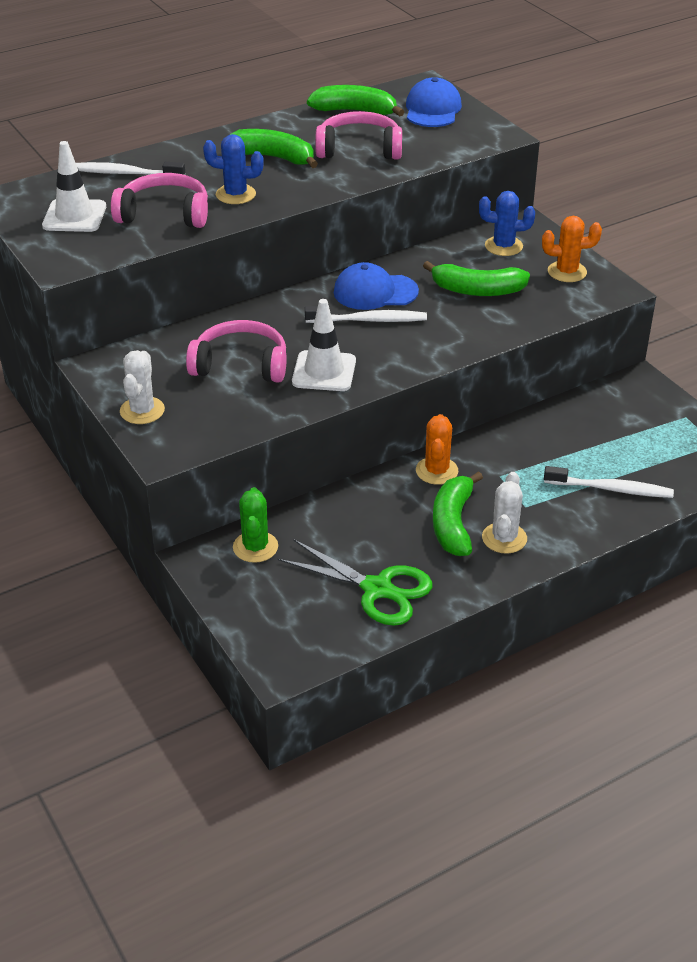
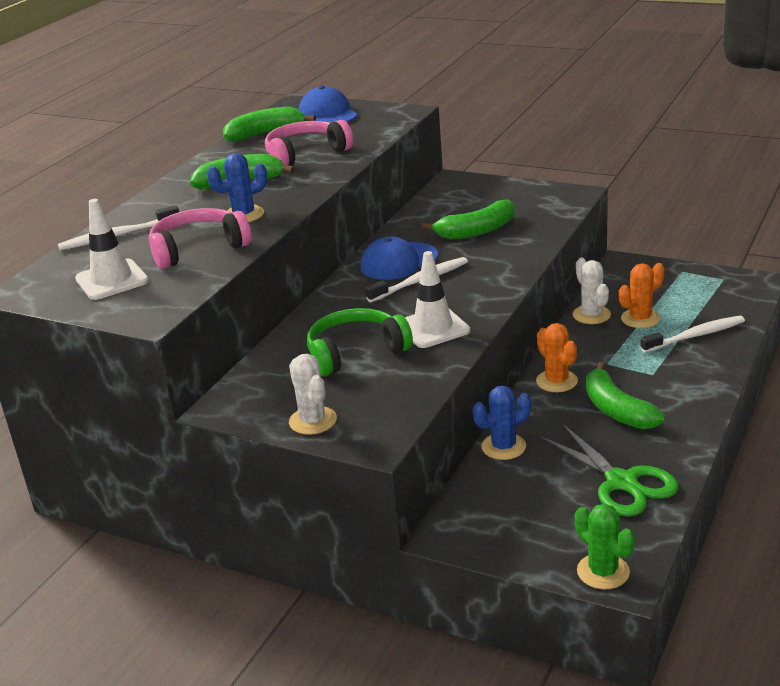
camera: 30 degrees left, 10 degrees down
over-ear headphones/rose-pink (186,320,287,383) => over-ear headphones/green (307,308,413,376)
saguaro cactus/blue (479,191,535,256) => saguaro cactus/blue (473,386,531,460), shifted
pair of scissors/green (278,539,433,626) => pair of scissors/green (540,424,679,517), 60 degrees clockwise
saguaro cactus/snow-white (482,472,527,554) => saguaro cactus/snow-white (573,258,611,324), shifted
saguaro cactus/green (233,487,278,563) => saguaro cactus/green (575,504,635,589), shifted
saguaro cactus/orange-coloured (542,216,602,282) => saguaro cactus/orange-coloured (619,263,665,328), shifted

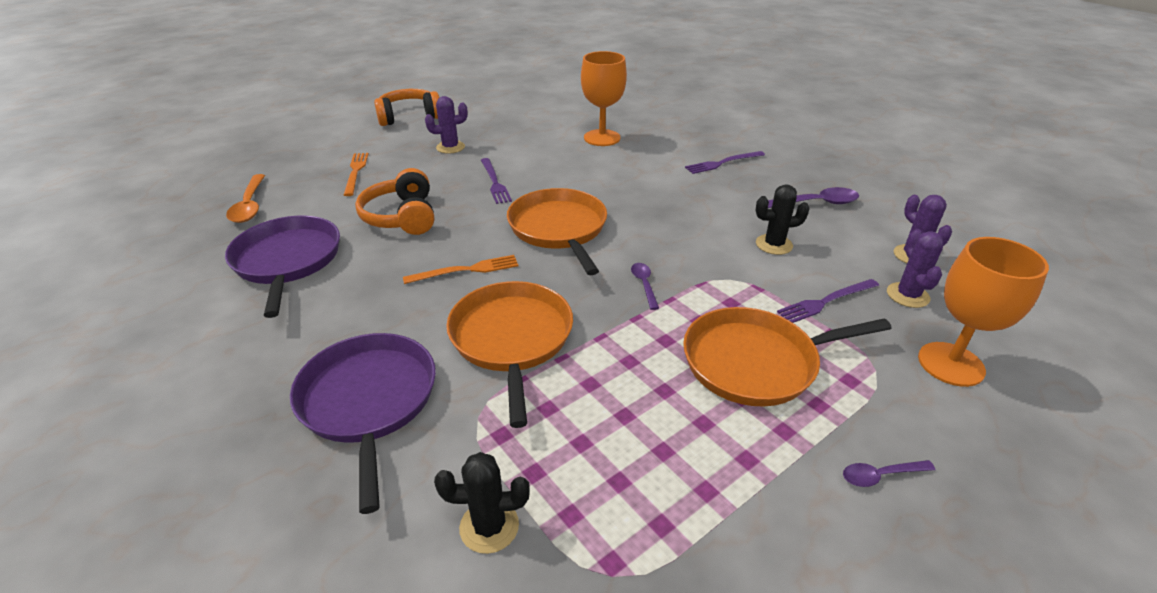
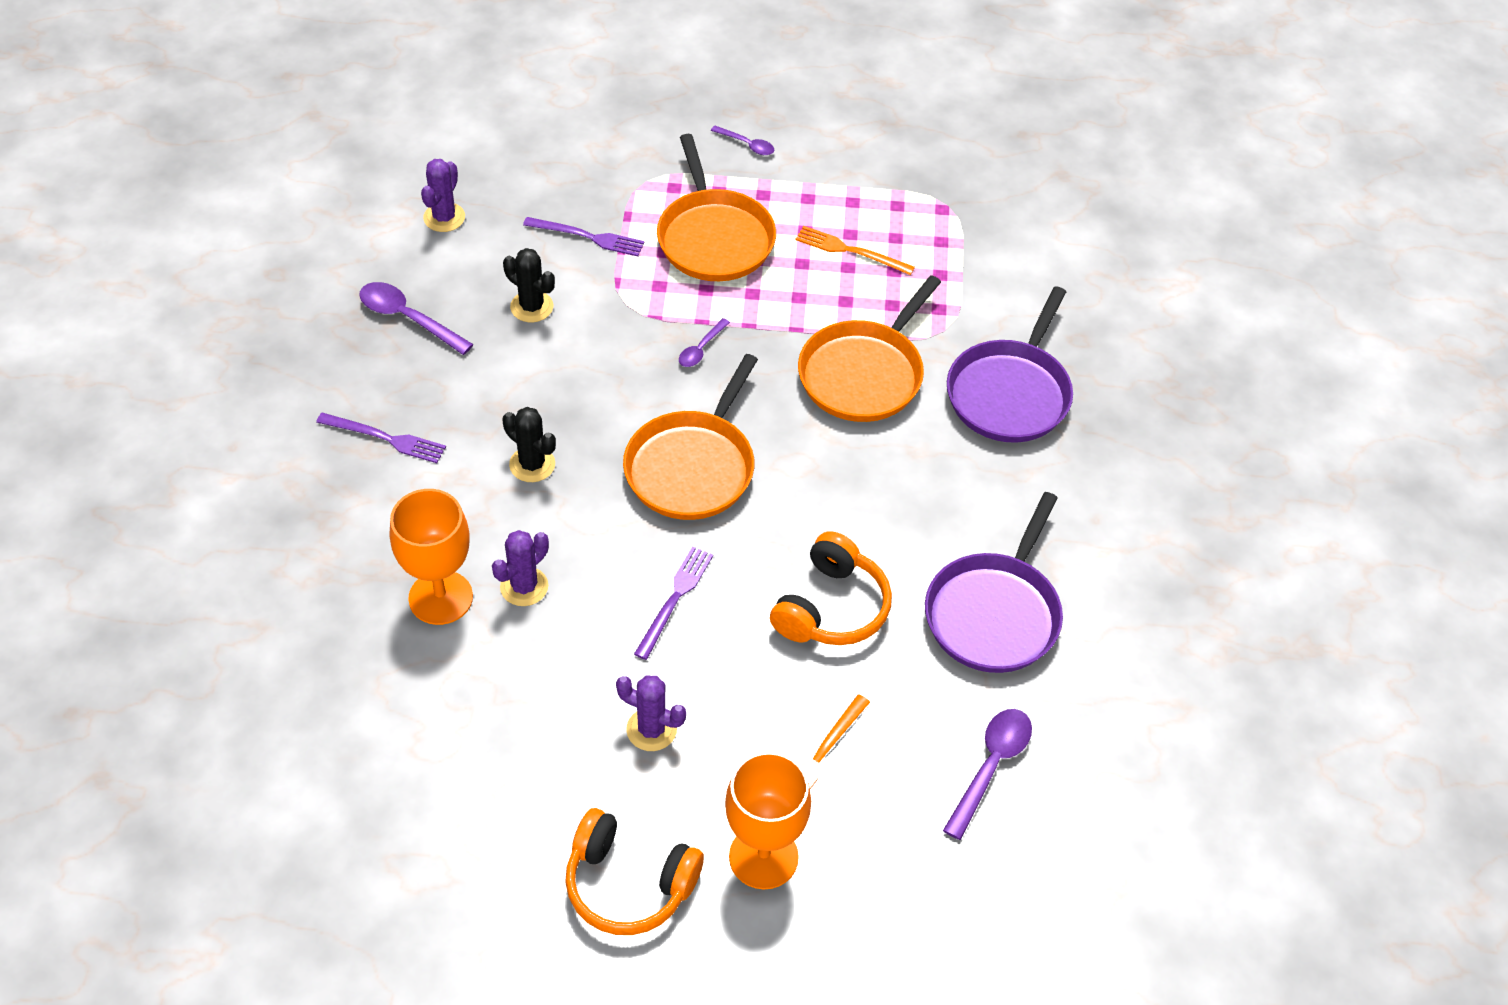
camera: 140 degrees left, 15 degrees up
saguaro cactus/violet (887,229,943,308) => saguaro cactus/violet (492,530,549,606), shifted
saguaro cactus/black (434,452,530,554) => saguaro cactus/black (502,407,556,482), shifted
frying pan/orange-coloured (683,307,892,407) => frying pan/orange-coloured (657,134,776,281), 45 degrees clockwise
chalice/orange-coloured (918,237,1049,387) => chalice/orange-coloured (725,752,811,889), shifted
table fork/orange-coloured (403,255,518,284) => table fork/orange-coloured (796,226,915,275), shifted
spoon/orange-coloured (226,174,265,223) => spoon/violet (943,709,1032,840)

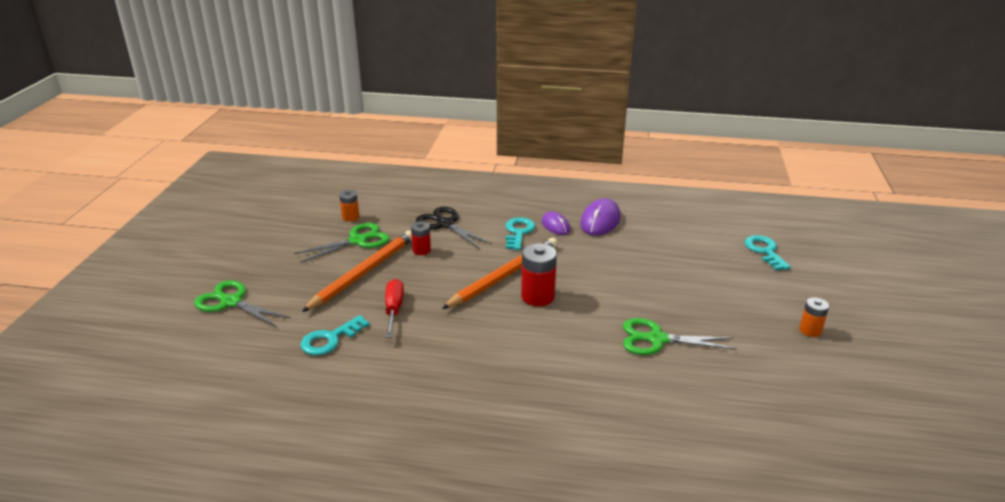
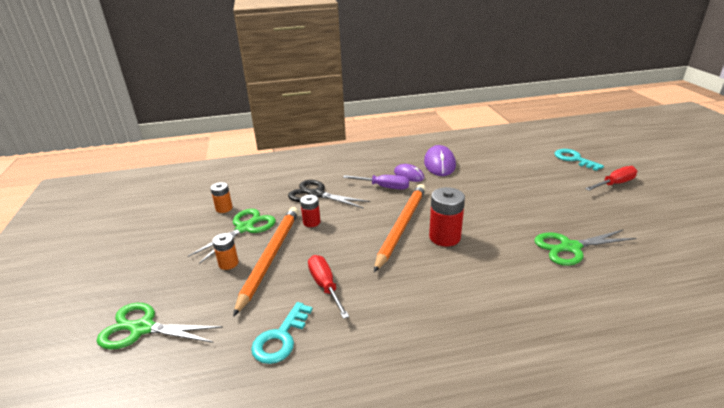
camera: 20 degrees left, 0 degrees up
AA battery/orange-coloured (799,297,829,337) => AA battery/orange-coloured (212,233,239,270), shifted
latchkey/teal (505,217,535,250) => screwdriver/violet (343,175,409,190)
nothing => screwdriver/red (585,166,637,191)

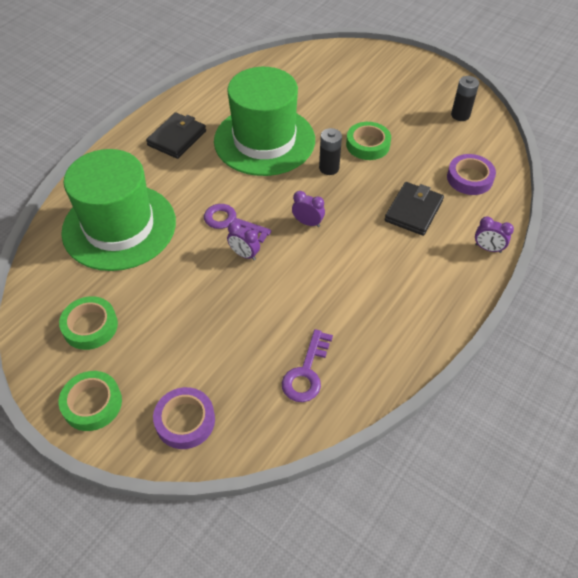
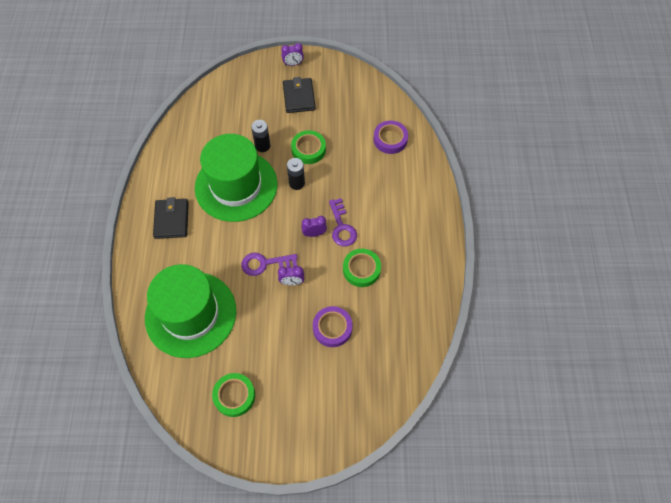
camera: 35 degrees left, 10 degrees up
AA battery/black (451,76,479,121) => AA battery/black (251,120,270,152), shifted
bedside clock/violet (475,216,514,253) => bedside clock/violet (281,43,304,66), shifted
billfold/black (385,182,444,236) => billfold/black (283,77,316,113), shifted
tape/violet (153,387,215,449) => tape/violet (313,306,352,347), shifted
latchkey/violet (282,329,333,402) => latchkey/violet (329,198,357,247), shifted
tape/green (59,371,122,431) => tape/green (343,249,381,287), shifted

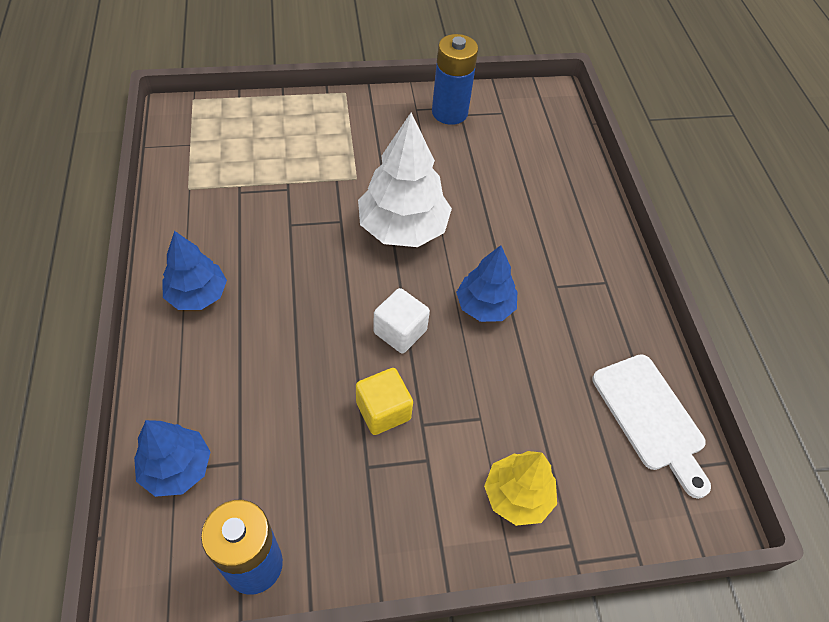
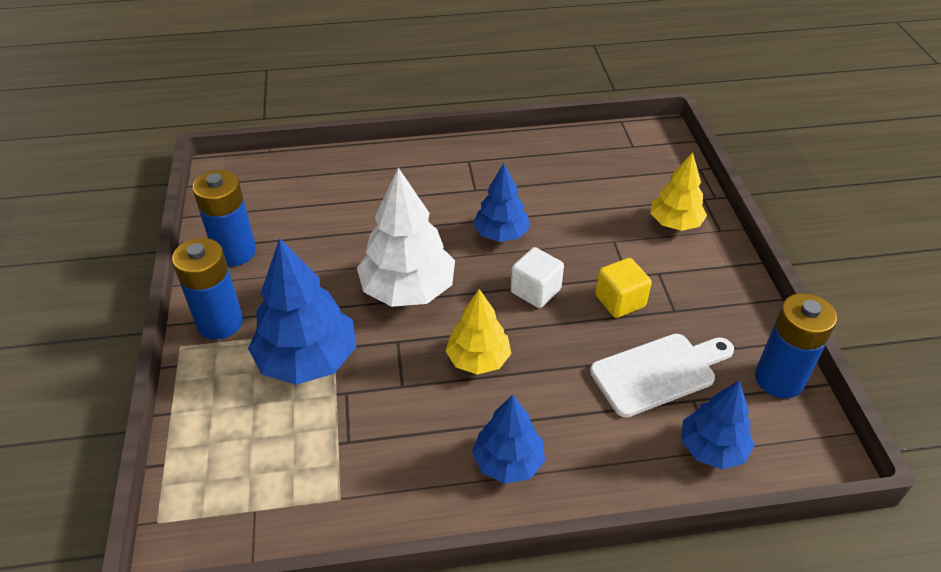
camera: 85 degrees left, 10 degrees down
nothing => AA battery/blue (172,238,243,340)
nothing => fir tree/blue (248,238,356,385)
nothing => fir tree/bright yellow (446,289,511,375)
cutting board/snow-white (592,354,711,499) => cutting board/snow-white (590,334,734,417), shifted

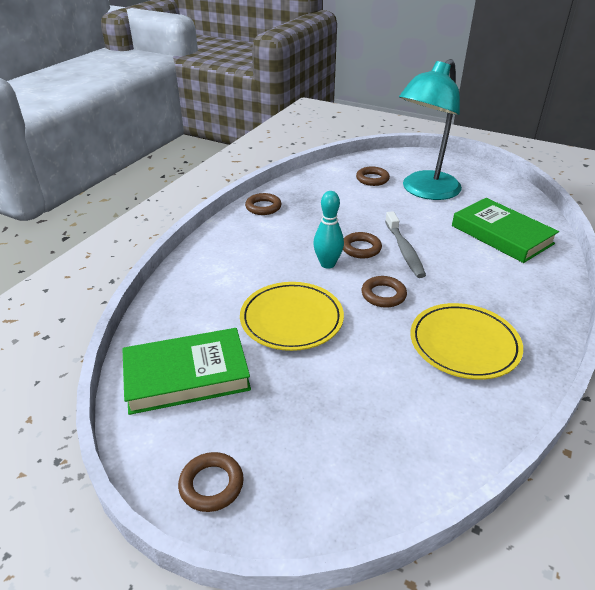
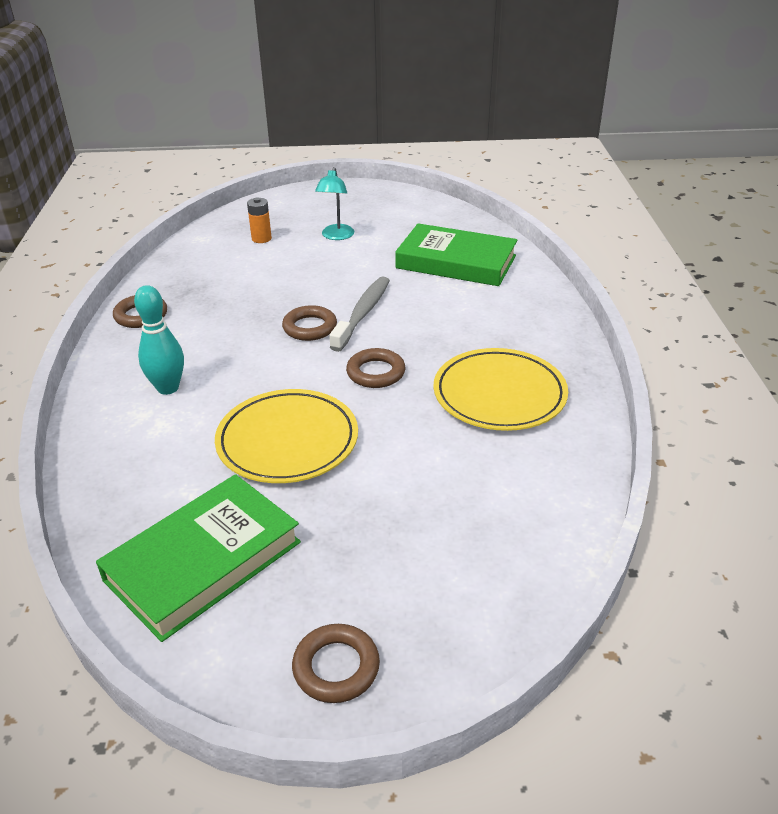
camera: 30 degrees left, 0 degrees up
tenpin/teal (313,191,344,269) => tenpin/teal (134,285,184,395), shifted
torus/dark brown (356,167,390,186) => AA battery/orange-coloured (247,198,272,243)
lamp/teal (399,59,462,200) => lamp/teal (315,167,354,240), x0.42
dental brush/gray (385,211,426,278) => dental brush/gray (329,276,390,352), 120 degrees counterclockwise

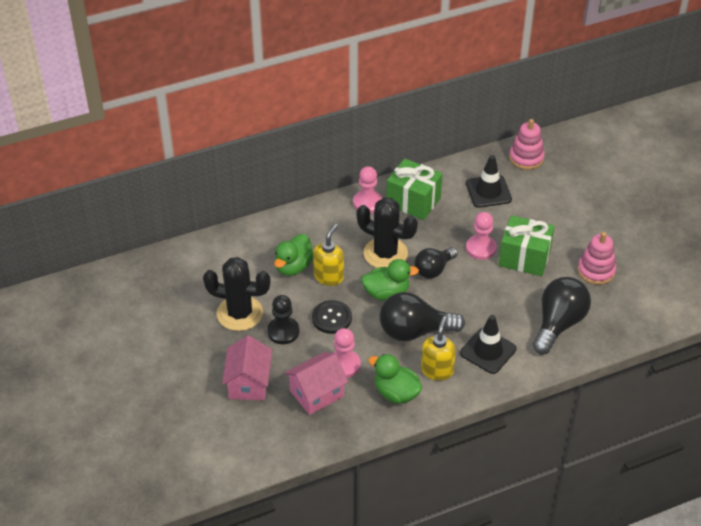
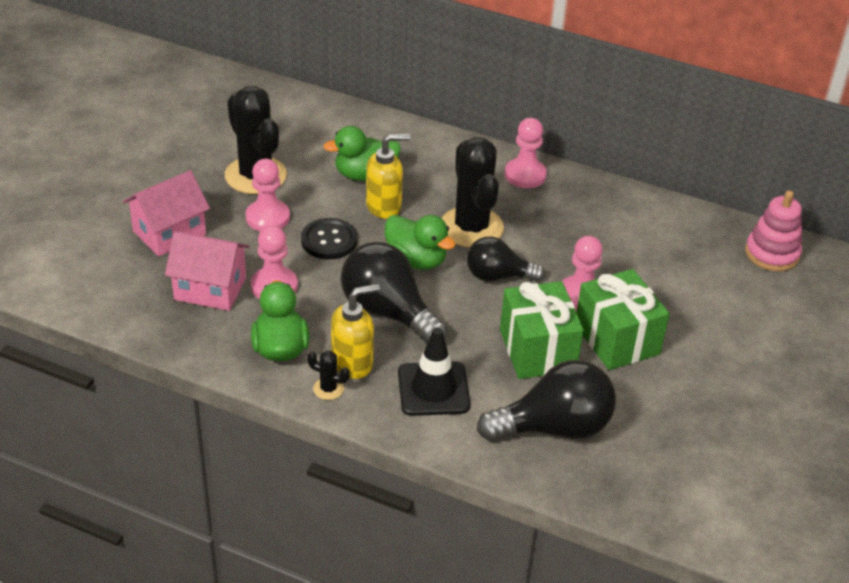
camera: 45 degrees right, 5 degrees down
game pawn/black (267,295,300,344) => game pawn/rose-pink (246,159,290,231)
nothing => saguaro cactus/black (307,350,350,400)
gift/green (386,158,442,220) => gift/green (500,281,584,379), shifted
road cone/black (466,155,512,208) => nothing
stacking toy/rose-pink (577,232,616,285) => nothing

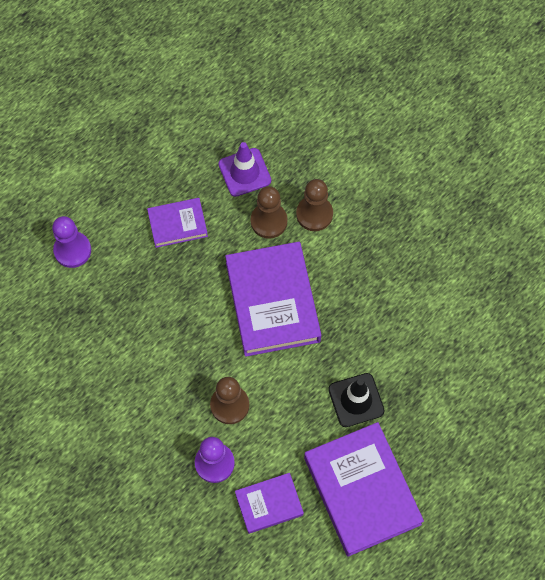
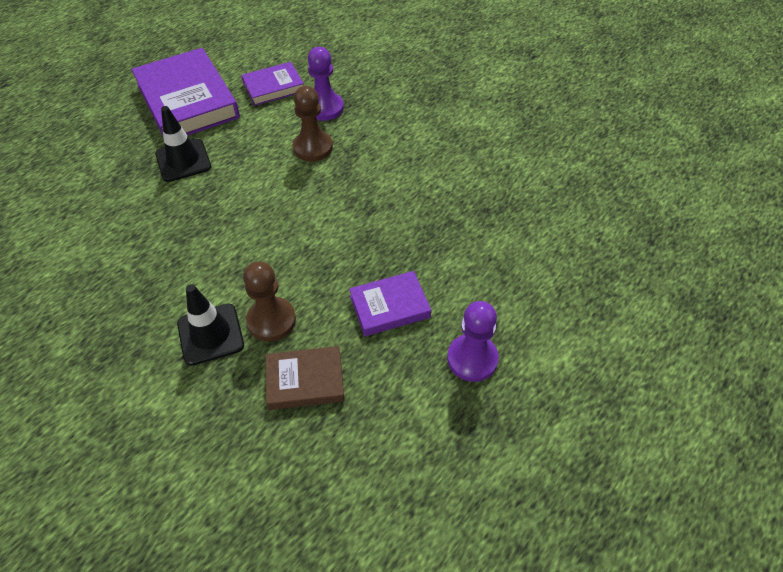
camera: 175 degrees right, 15 degrees down
game pawn/dark brown (296,179,333,231) => road cone/black (177,284,244,366)
road cone/violet (218,142,271,197) => hardback/dark brown (266,346,345,410)
game pawn/violet (52,216,91,268) => game pawn/violet (447,301,499,382), shifted
hardback/violet (225,242,321,357) => nothing

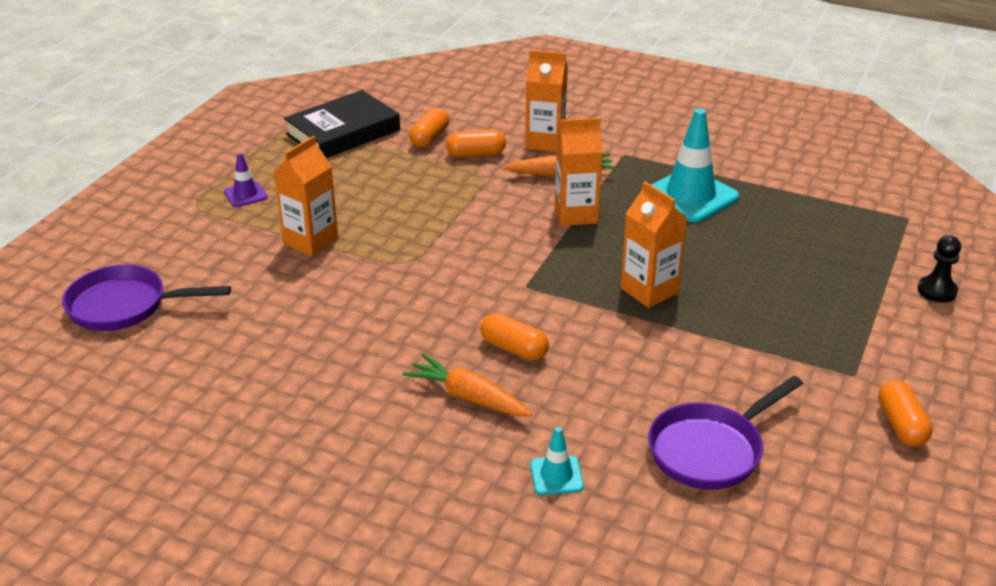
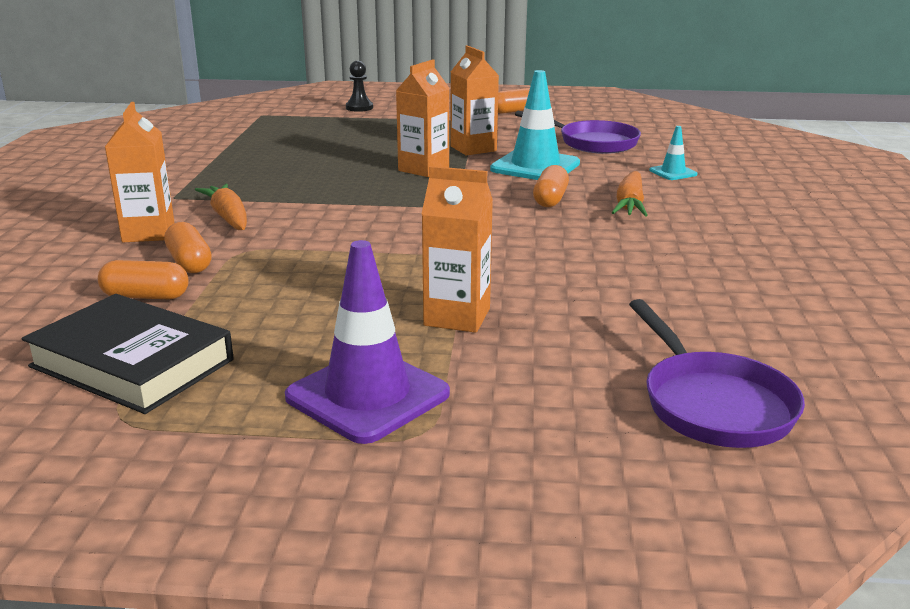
camera: 110 degrees left, 10 degrees down
road cone/violet (224,153,268,207) => road cone/violet (285,240,450,444), x2.04
carton/orange-coloured (555,118,603,226) => carton/orange-coloured (451,45,499,156), shifted
road cone/teal (652,109,739,223) => road cone/teal (490,70,580,180), shifted

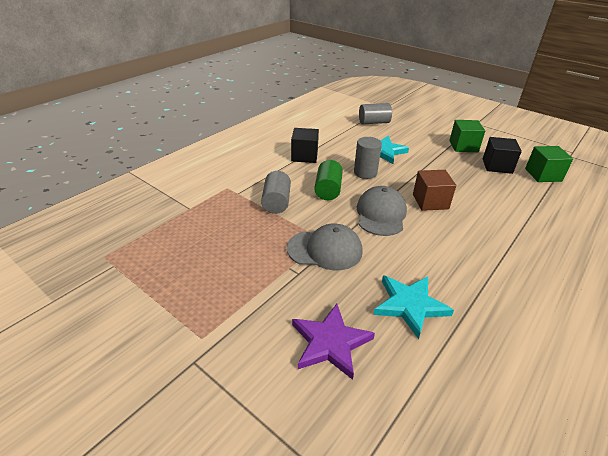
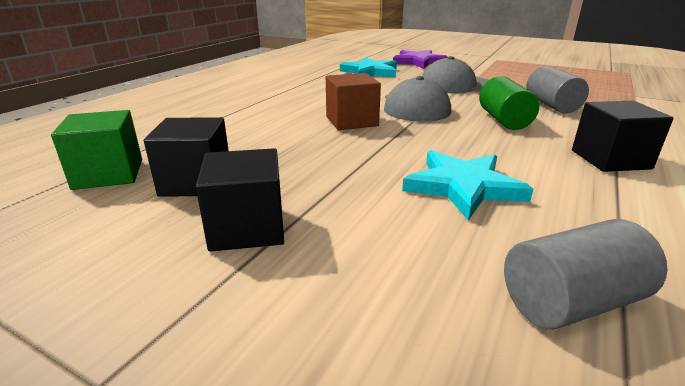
camera: 170 degrees right, 10 degrees down
cube/green (449,120,485,152) => cube/black (196,148,284,252)
cylinder shape/gray (354,137,382,179) => nothing

